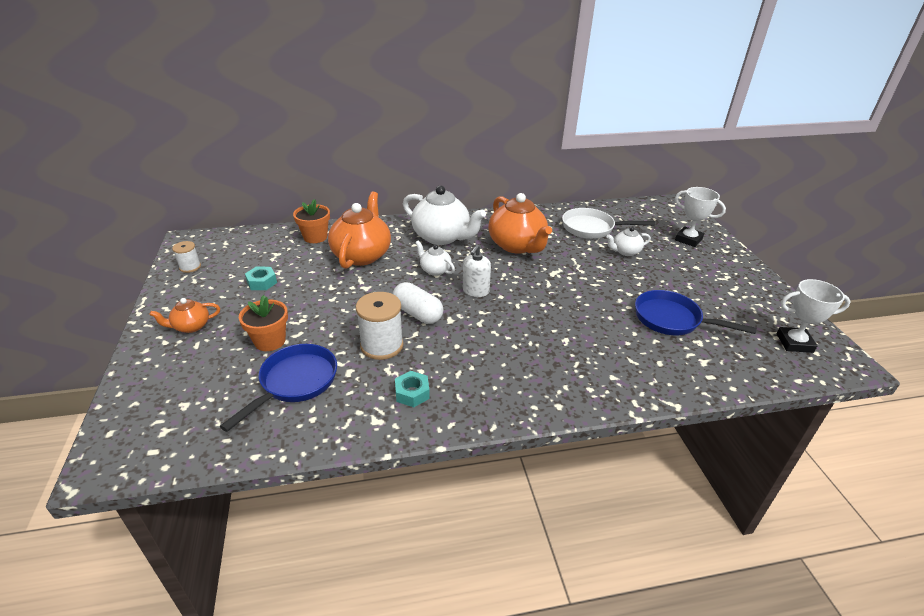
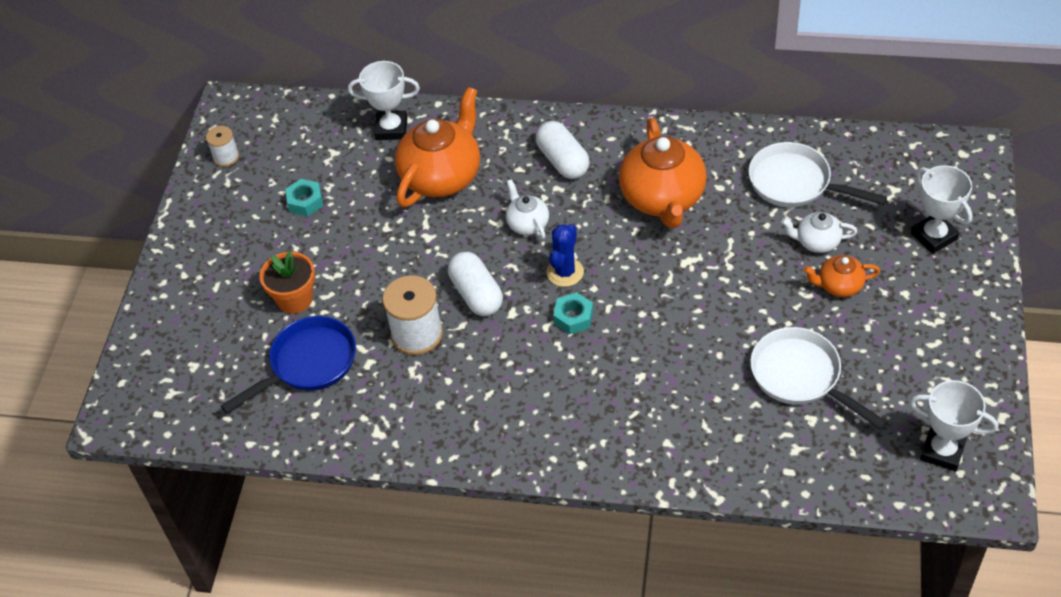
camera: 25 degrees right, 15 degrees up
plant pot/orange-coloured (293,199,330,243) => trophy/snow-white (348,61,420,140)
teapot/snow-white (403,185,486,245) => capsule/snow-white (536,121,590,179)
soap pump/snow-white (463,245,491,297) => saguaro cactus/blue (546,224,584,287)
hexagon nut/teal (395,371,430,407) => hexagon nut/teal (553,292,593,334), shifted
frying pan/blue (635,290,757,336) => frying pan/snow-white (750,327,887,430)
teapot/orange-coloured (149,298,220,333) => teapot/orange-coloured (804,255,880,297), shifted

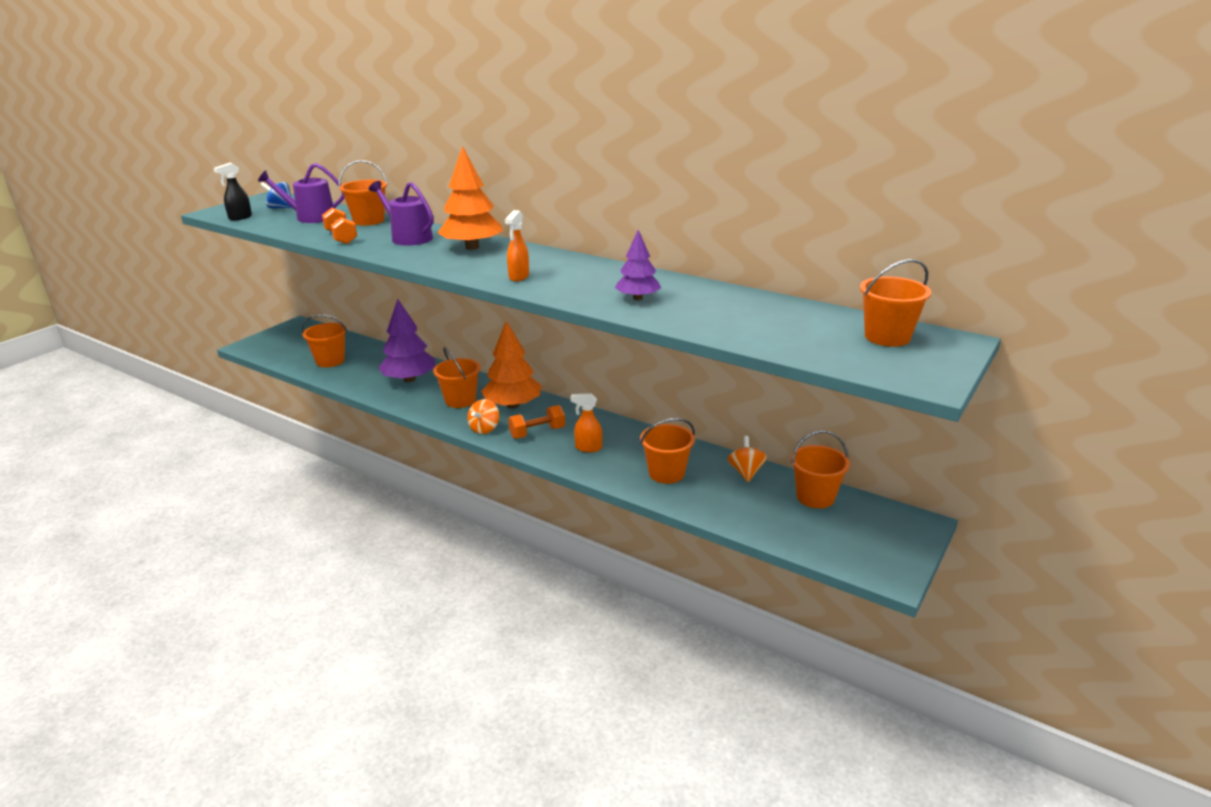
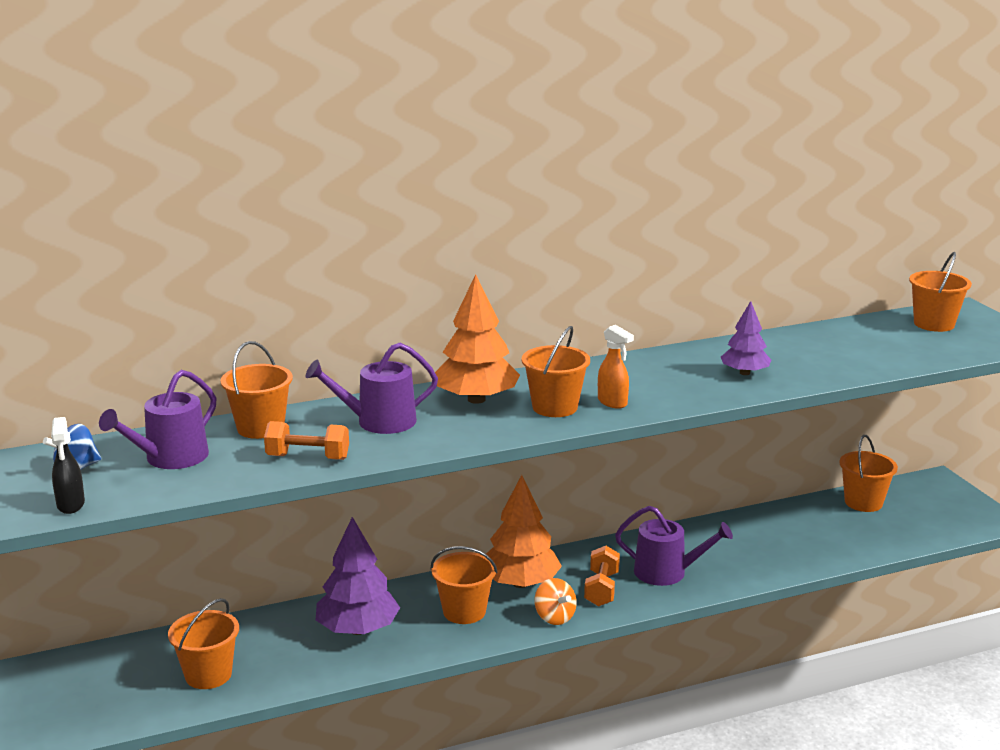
camera: 55 degrees left, 5 degrees down
pail/orange-coloured (640,418,695,484) => pail/orange-coloured (522,326,590,417), shifted
sprayer/orange-coloured (570,393,602,452) => watering pot/violet (615,506,733,586)
whirligig/orange-coloured (728,436,767,482) => nothing

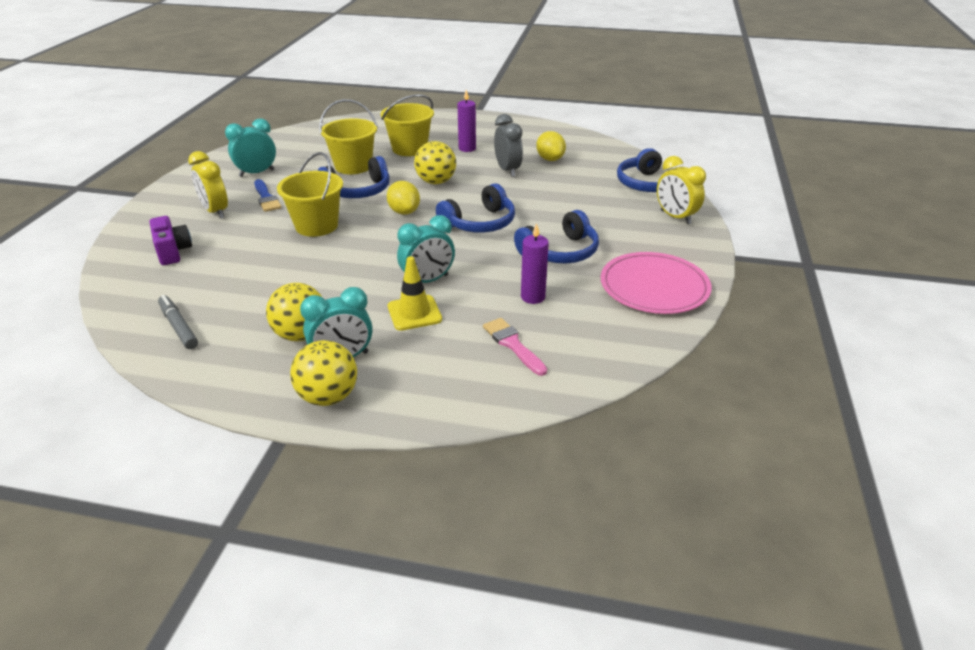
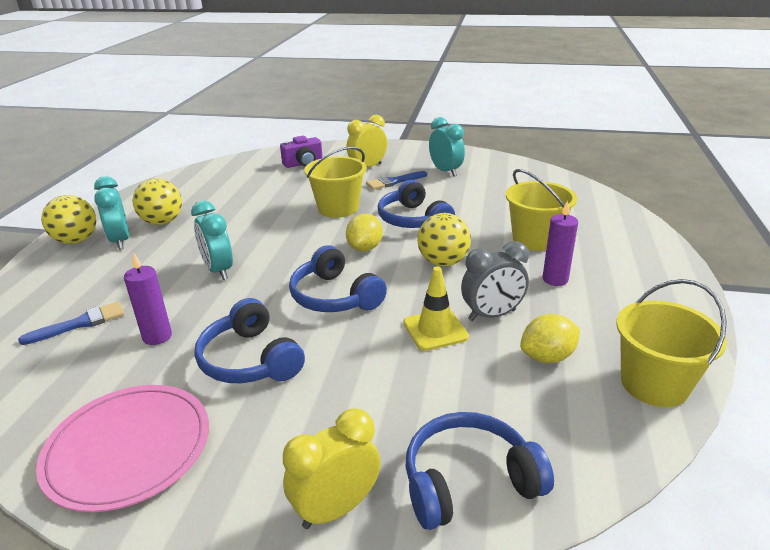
camera: 90 degrees right, 5 degrees down
paintbrush/rose-pink (483,318,547,376) => paintbrush/blue (18,301,125,345)
lemon/bright yellow (387,181,420,215) => lemon/bright yellow (346,214,383,251), 45 degrees counterclockwise
road cone/bright yellow (388,256,442,331) => road cone/bright yellow (403,266,469,351), shifted
pail/bright yellow (319,99,378,174) => pail/bright yellow (616,279,727,407), shifted
marker/gray (158,295,198,349) => nothing

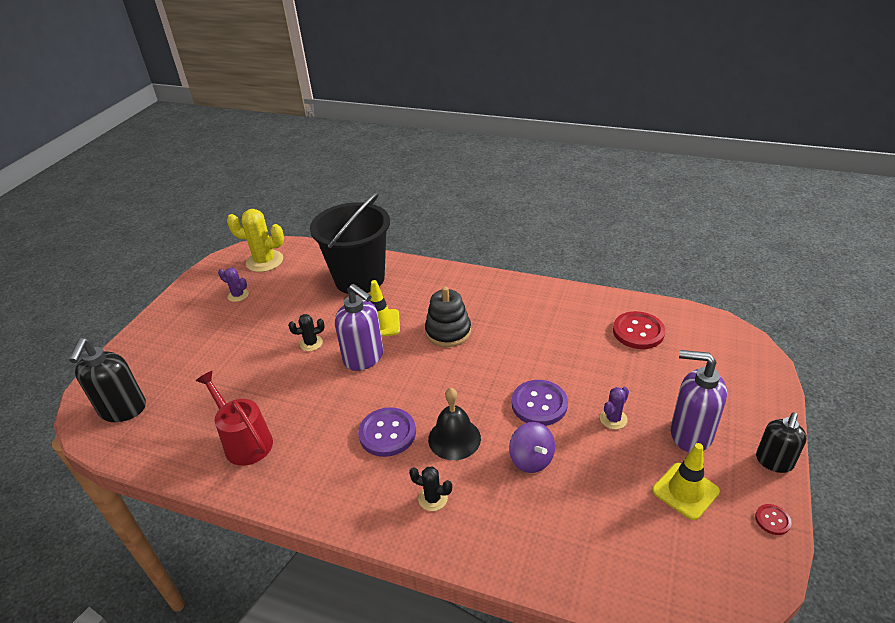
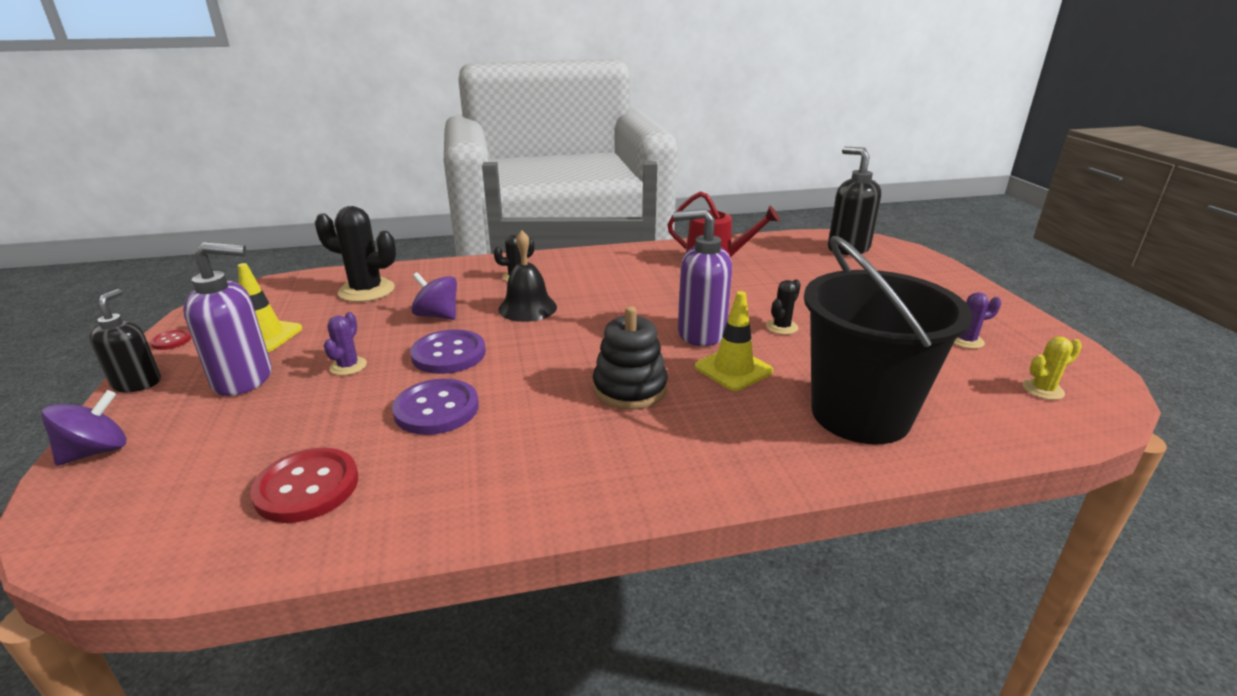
camera: 145 degrees right, 10 degrees down
nothing => whirligig/violet (41,390,126,466)
nothing => saguaro cactus/black (315,206,396,302)
shirt button/violet (358,407,416,457) => shirt button/violet (392,379,479,435), shifted
saguaro cactus/bright yellow (227,209,284,272) => saguaro cactus/bright yellow (1022,337,1082,400), x0.53

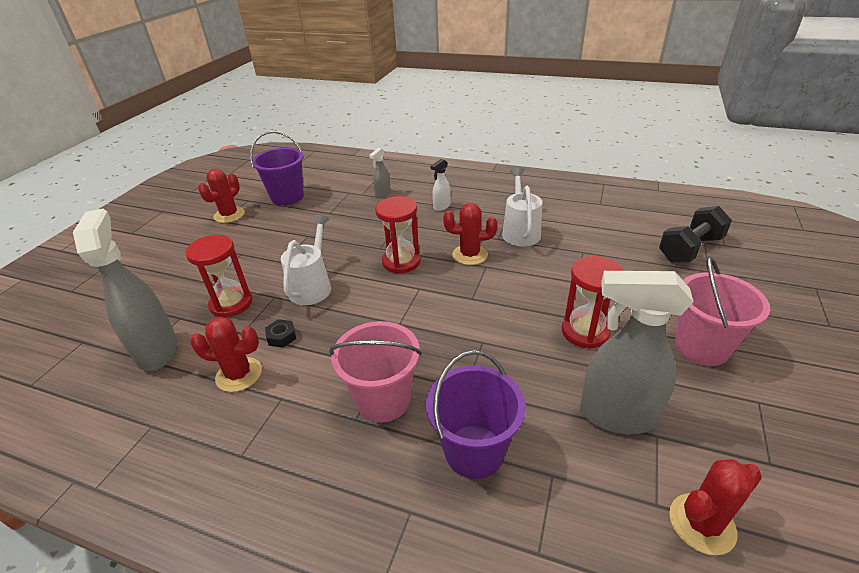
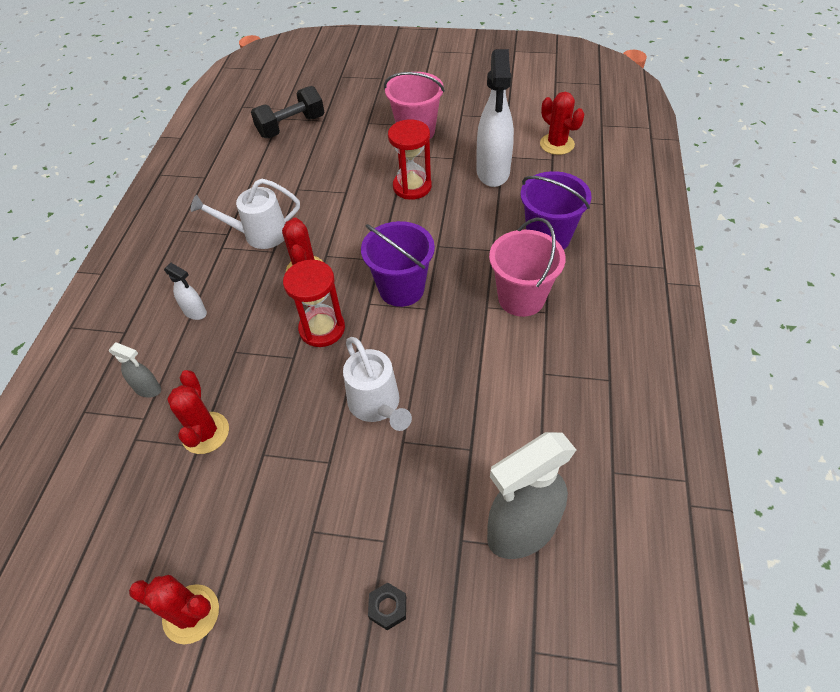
camera: 100 degrees left, 15 degrees up
saguaro cactus/red (190,317,262,392) => saguaro cactus/red (167,370,229,454), shifted
free weight/black (659,206,732,263) => free weight/black (251,86,324,138), 75 degrees counterclockwise
watering pot/snow-white (281,215,331,305) => watering pot/snow-white (343,337,412,431), 120 degrees counterclockwise
pail/violet (250,131,304,206) => pail/violet (361,221,435,307), shifted
hexagon nut/black (265,319,296,348) => hexagon nut/black (368,583,406,630), shifted
sprayer/gray (580,271,693,434) => sprayer/snow-white (476,49,514,187)
sandglass/red (186,235,253,317) => nothing

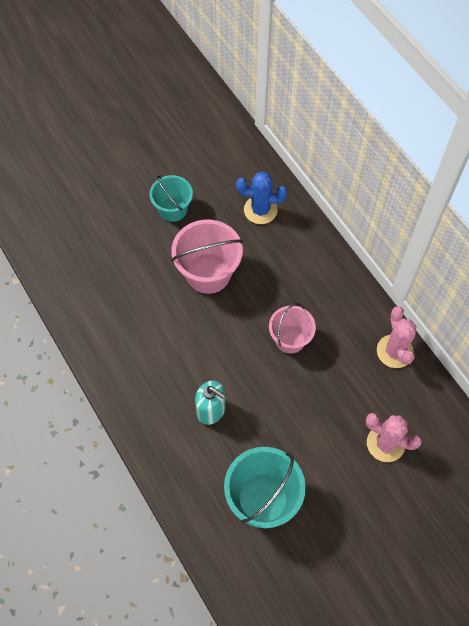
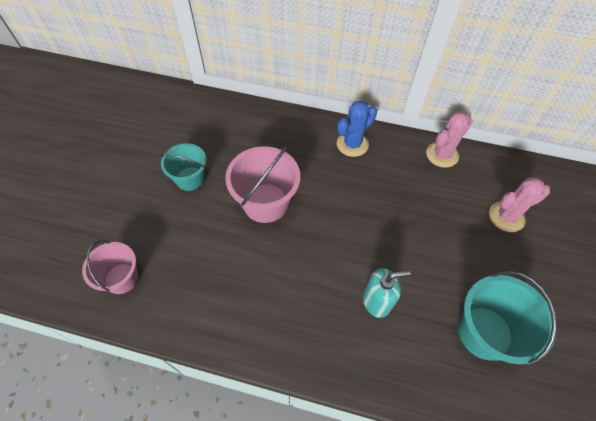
camera: 45 degrees left, 5 degrees down
pail/rose-pink (269,303,316,354) => pail/rose-pink (82,240,138,294), shifted
saguaro cactus/blue (236,172,287,224) => saguaro cactus/blue (337,101,377,157), shifted
saguaro cactus/rose-pink (377,306,416,368) => saguaro cactus/rose-pink (426,112,473,168), 75 degrees counterclockwise

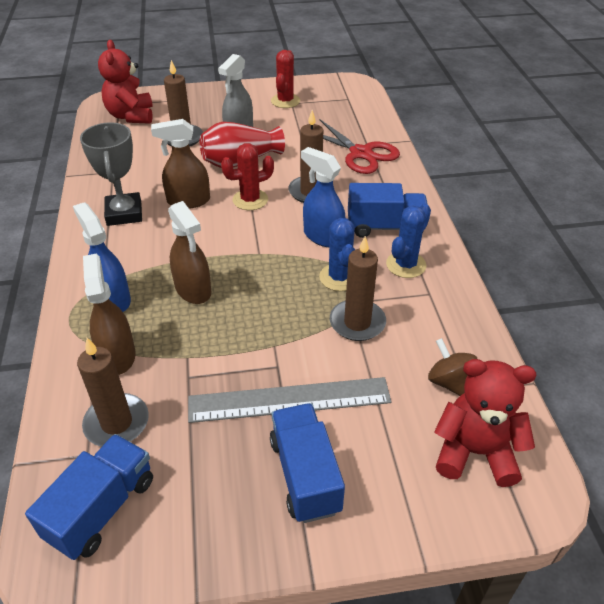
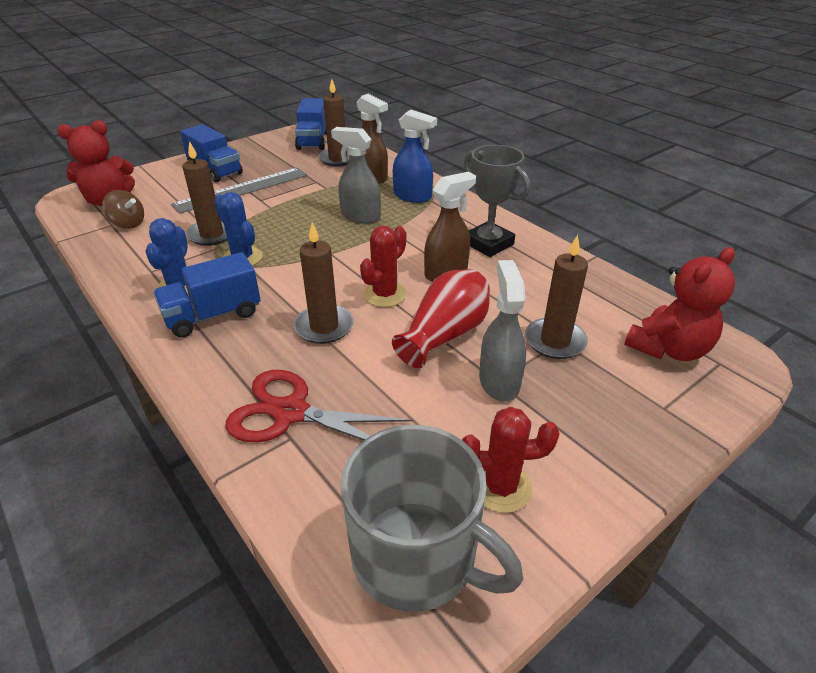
camera: 150 degrees right, 5 degrees down
sprayer/dark brown (168,201,211,304) => sprayer/gray (331,127,381,223)
nothing => tea mug/gray (341,425,523,612)
saguaro cactus/red (271,50,300,108) => saguaro cactus/red (462,407,560,513), 75 degrees counterclockwise
teddy/red (98,40,153,124) => teddy/red (624,247,735,361), 90 degrees clockwise
sprayer/blue (301,147,345,247) => nothing

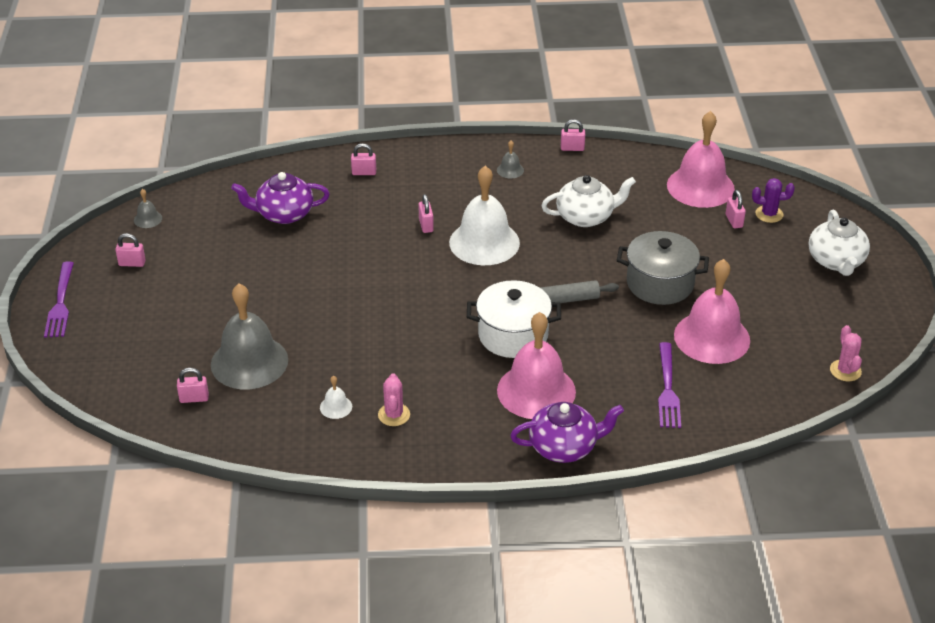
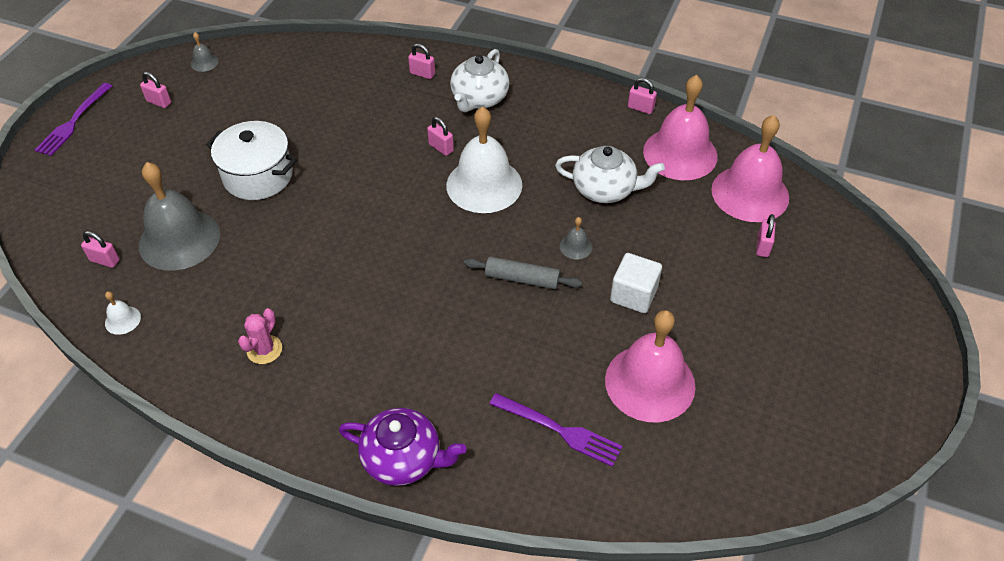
camera: 25 degrees right, 10 degrees up
bell/snow-white (320,376,352,419) => bell/snow-white (105,291,141,335), shifted
pot/snow-white (467,280,561,358) => pot/snow-white (206,121,297,200), shifted
lock/rose-pink (418,194,434,233) => lock/rose-pink (427,117,454,156), 60 degrees counterclockwise
teapot/snow-white (809,210,870,276) => teapot/snow-white (450,49,509,112), shifted
table fork/violet (658,342,681,428) => table fork/violet (489,393,623,467), 90 degrees counterclockwise
bell/gray (497,140,524,178) => bell/gray (560,217,592,259), shifted
pot/gray (617,231,709,305) => cube/snow-white (610,253,662,313)
bell/rose-pink (497,312,576,419) => bell/rose-pink (643,75,718,180), shifted
teapot/violet (231,172,330,224) => nothing
saguaro cactus/violet (752,178,795,223) => nothing
saguaro cactus/rose-pink (830,325,862,381) => nothing

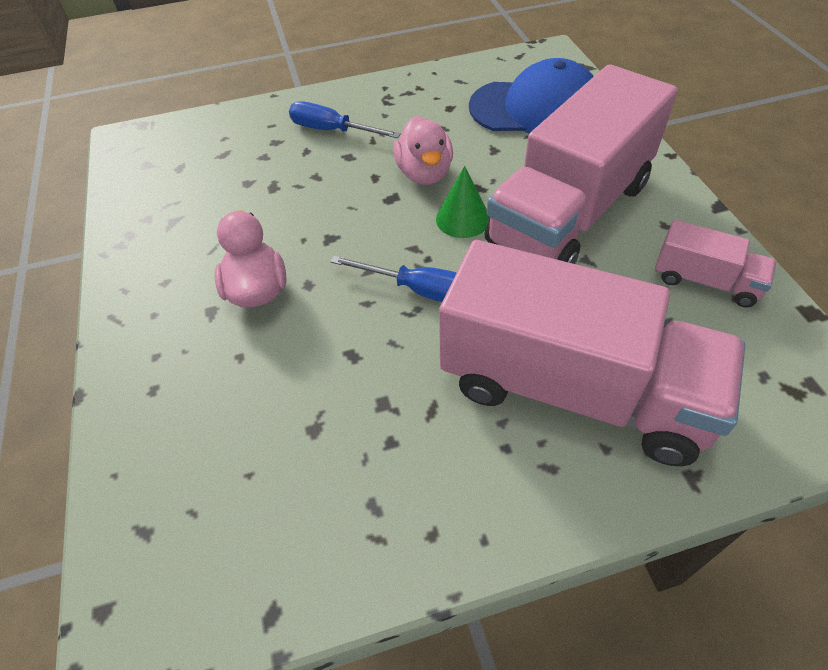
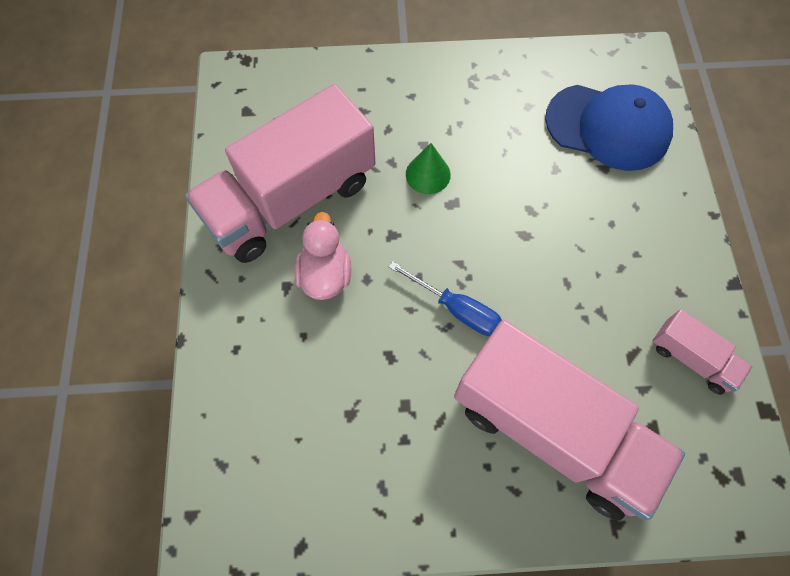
camera: 10 degrees right, 15 degrees up
toy truck/rose-pink (485,64,678,264) => toy truck/rose-pink (185,84,375,263), shifted
cone/green (436,166,490,238) => cone/green (406,143,451,194), shifted
screwdriver/blue (289,102,401,138) => nothing
toy duck/rose-pink (393,116,453,185) => nothing

